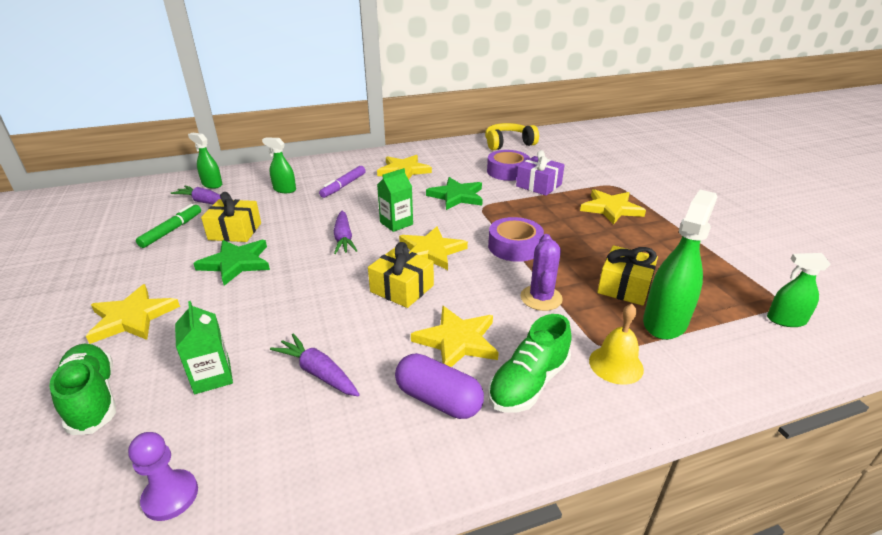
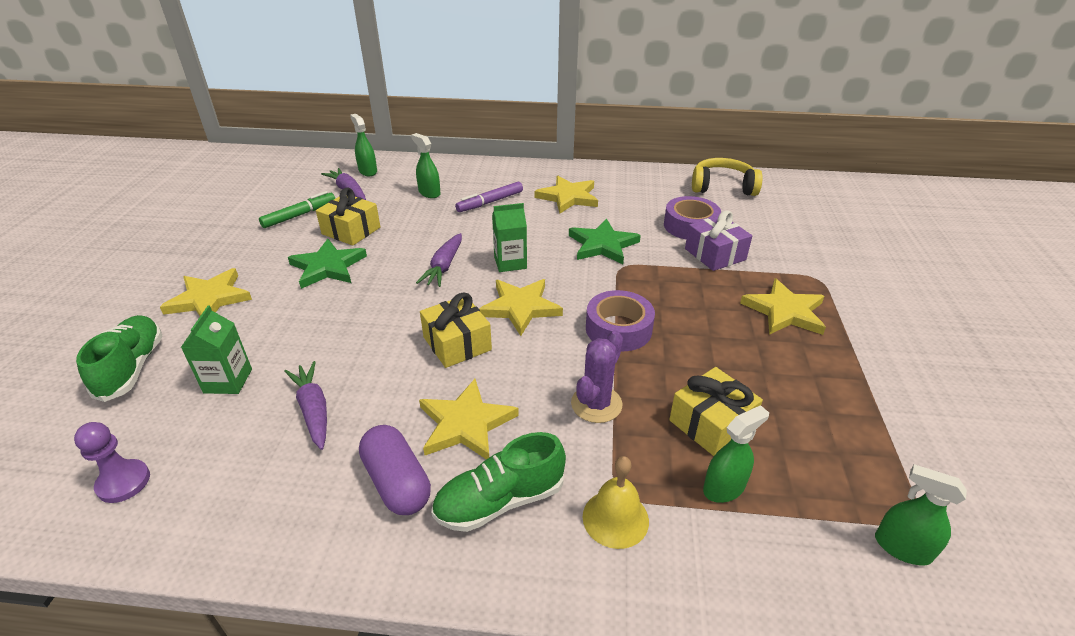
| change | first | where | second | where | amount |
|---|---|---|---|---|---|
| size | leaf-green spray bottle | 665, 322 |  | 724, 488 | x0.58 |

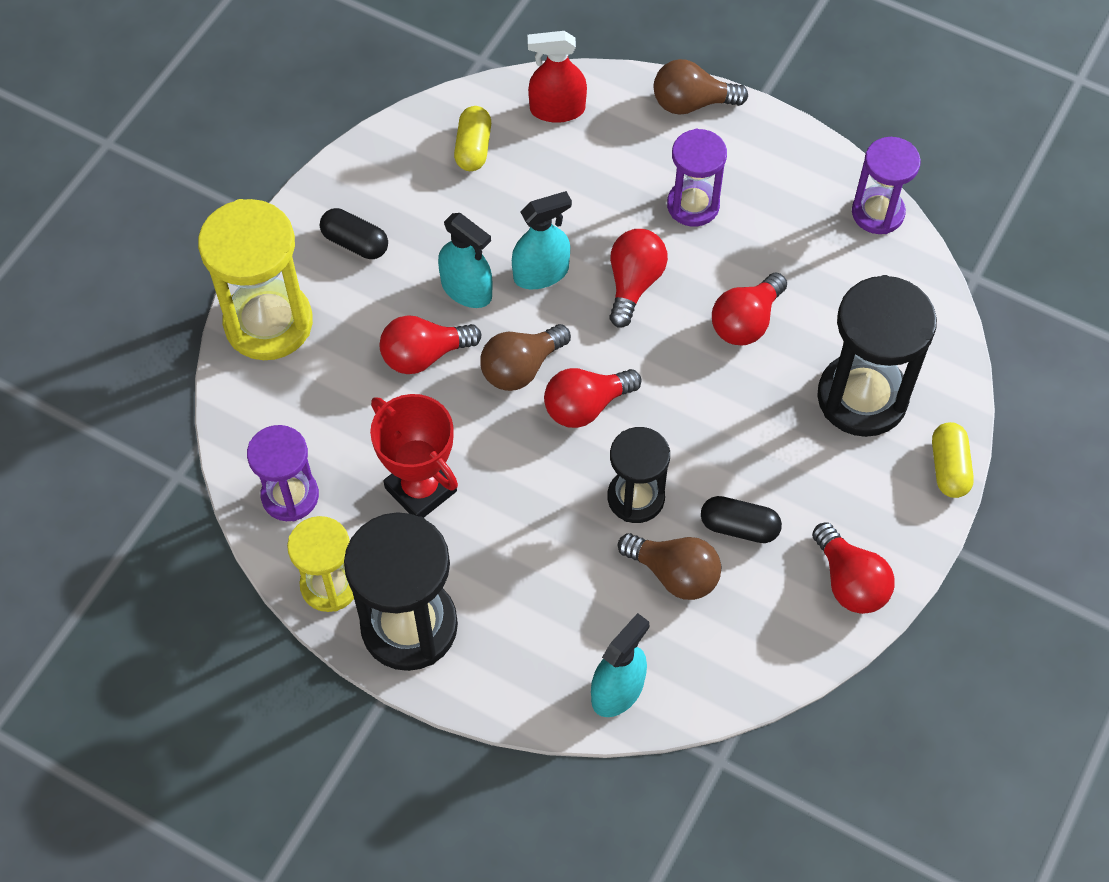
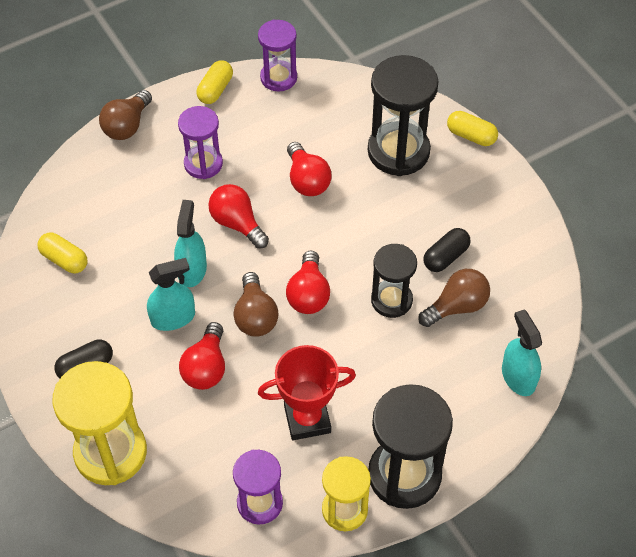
| change | first | where | second | where | amount |
|---|---|---|---|---|---|
| missing | scarlet spray bottle | 557, 109 |  |  |  |
| missing | scarlet bulb | 849, 581 |  |  |  |
| appeared |  |  | yellow pill | 215, 89 |  |

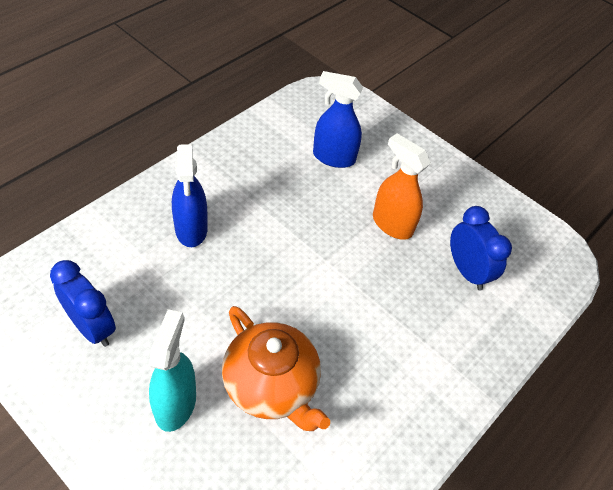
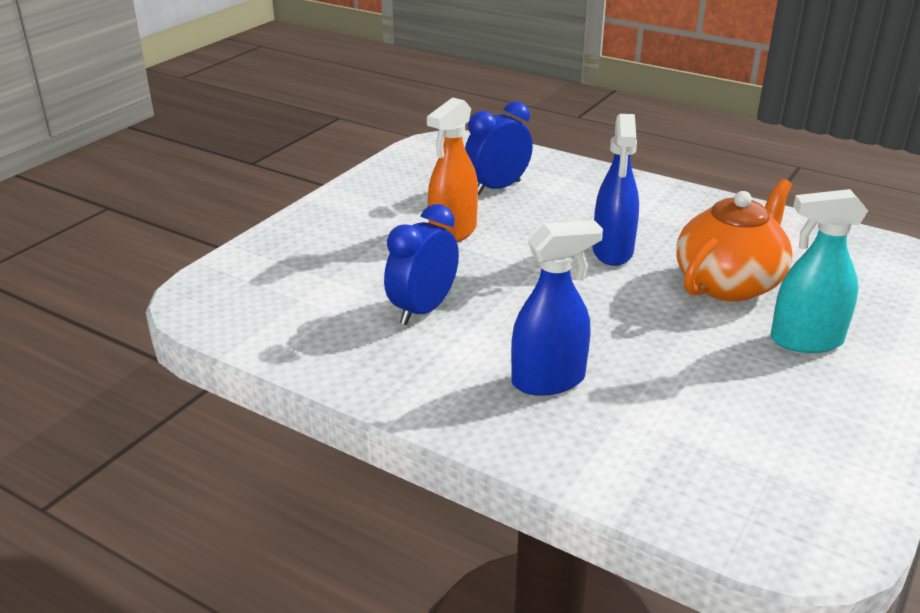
| change | first | where | second | where | amount |
|---|---|---|---|---|---|
| relocated | royal blue spray bottle | 333, 157 |  | 612, 252 |  |
| relocated | royal blue clock | 92, 327 |  | 423, 310 |  |

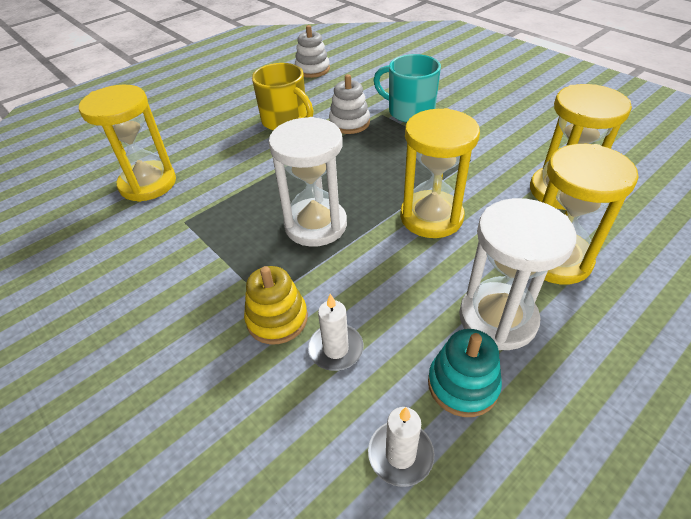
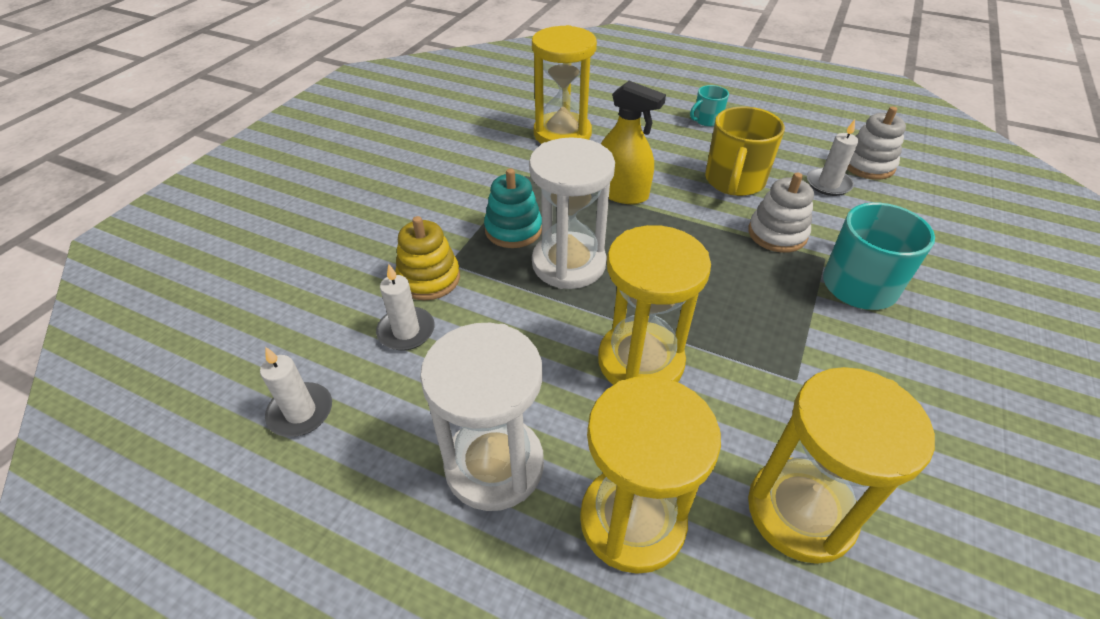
| change | first | where | second | where | amount |
|---|---|---|---|---|---|
| relocated | aqua stacking rings | 462, 384 |  | 513, 229 |  |
| appeared |  |  | yellow spray bottle | 621, 193 |  |
| appeared |  |  | aqua mug | 706, 120 |  |
| appeared |  |  | pure white candle | 828, 184 |  |

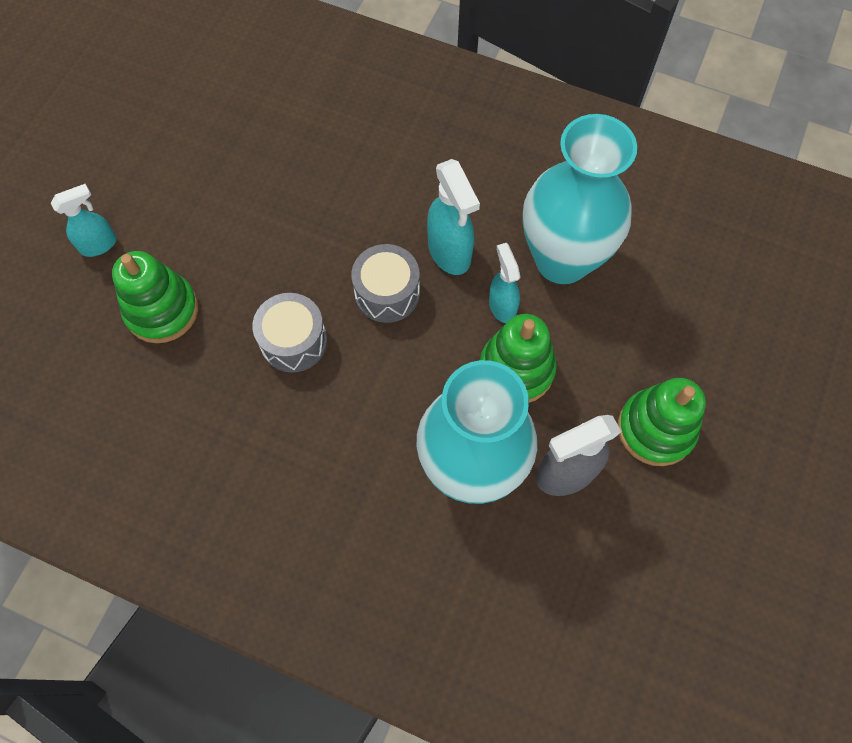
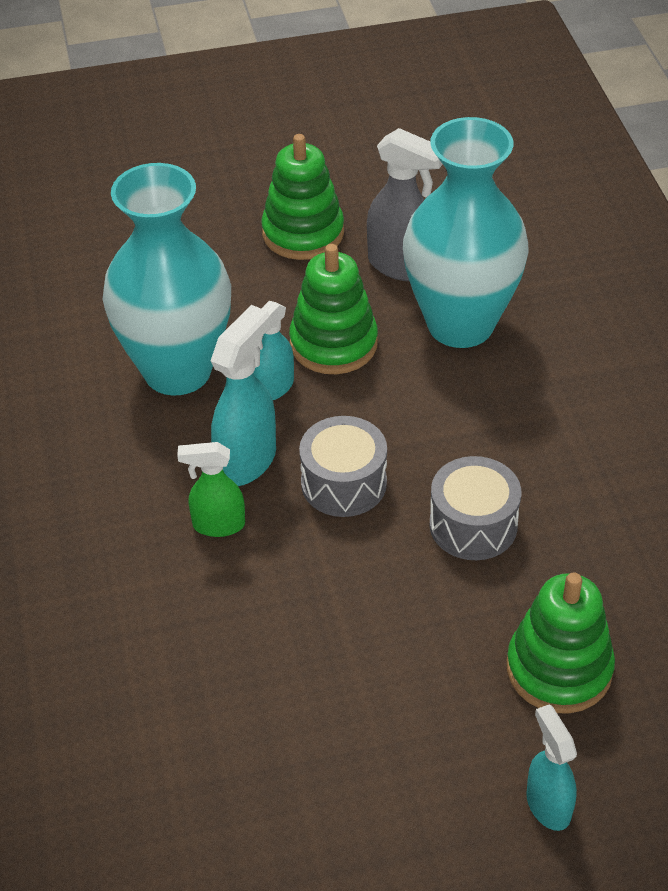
| change | first | where | second | where | amount |
|---|---|---|---|---|---|
| spun | aqua spray bottle | 99, 245 |  | 548, 805 | 45 degrees clockwise |
| appeared |  |  | leaf-green spray bottle | 218, 525 |  |

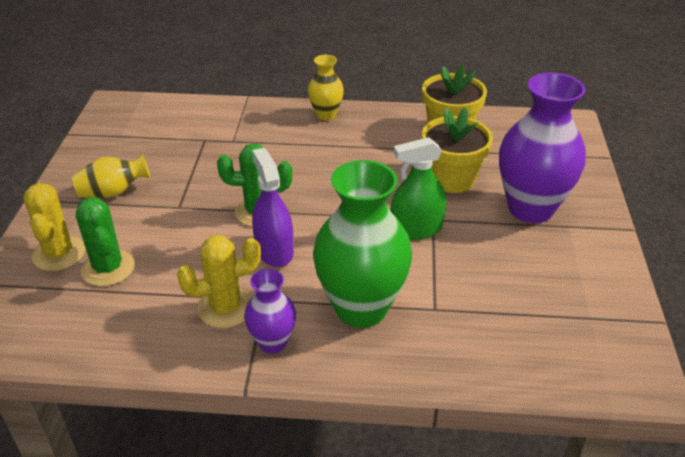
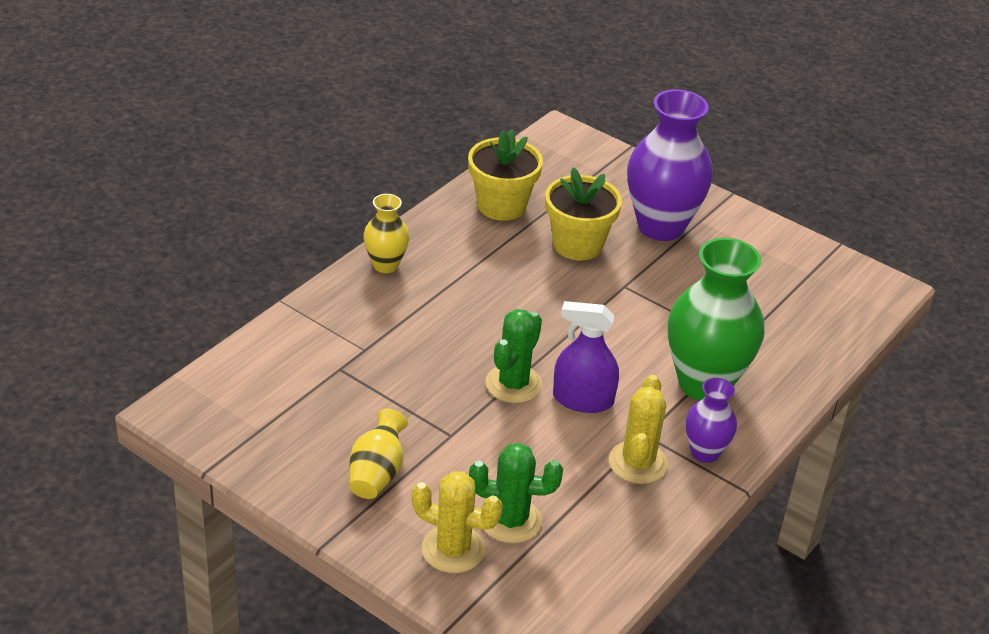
| change | first | where | second | where | amount |
|---|---|---|---|---|---|
| missing | leaf-green spray bottle | 416, 229 |  |  |  |

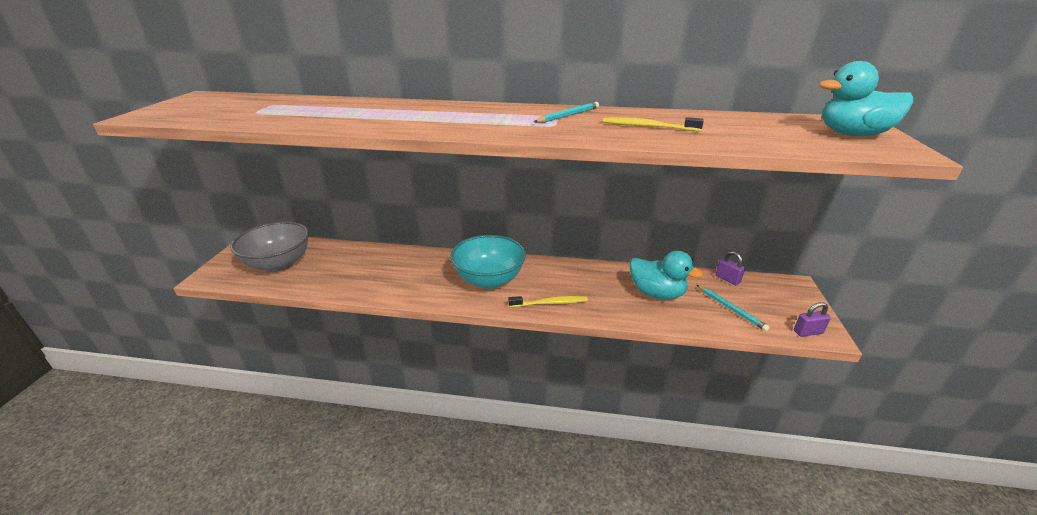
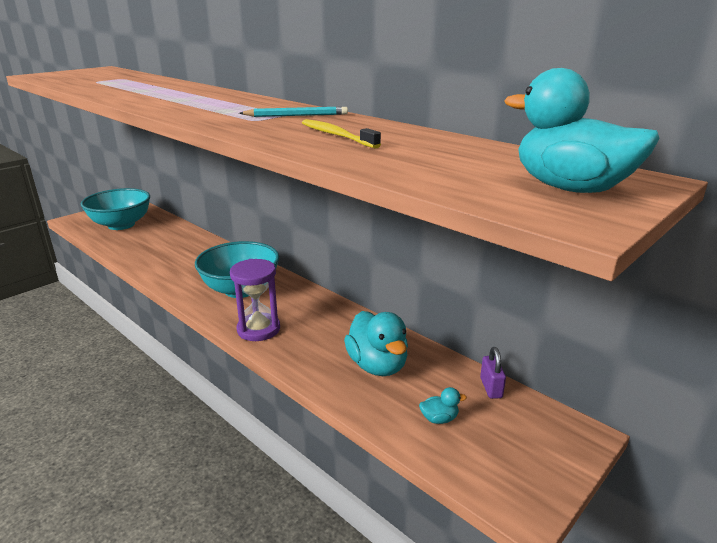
| change | first | where | second | where | amount |
|---|---|---|---|---|---|
| colour | grey serving bowl | 279, 264 | aqua serving bowl | 121, 225 |  |
| exchanged | aqua pencil | 730, 309 | aqua duck | 439, 419 |  |
| exchanged | yellow tooth brush | 550, 303 | royal purple hourglass | 258, 329 |  |
| missing | royal purple small lock | 808, 332 |  |  |  |

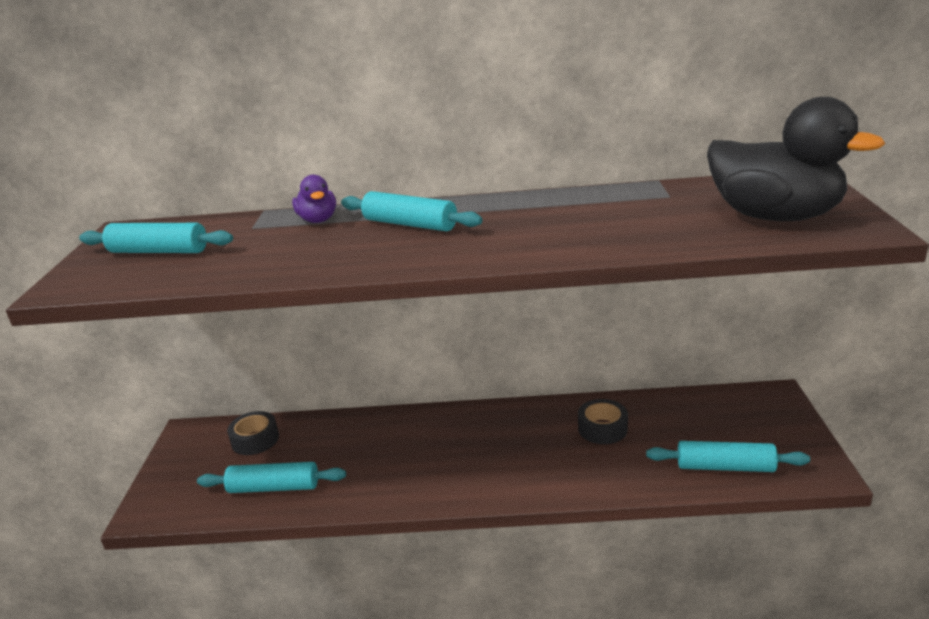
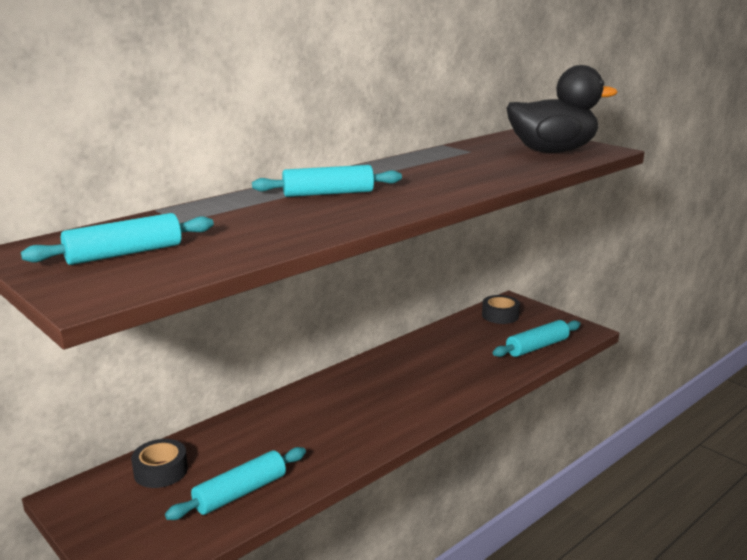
| change | first | where | second | where | amount |
|---|---|---|---|---|---|
| missing | royal purple duck | 318, 220 |  |  |  |
| relocated | ebony roll of tape | 602, 428 |  | 500, 315 |  |

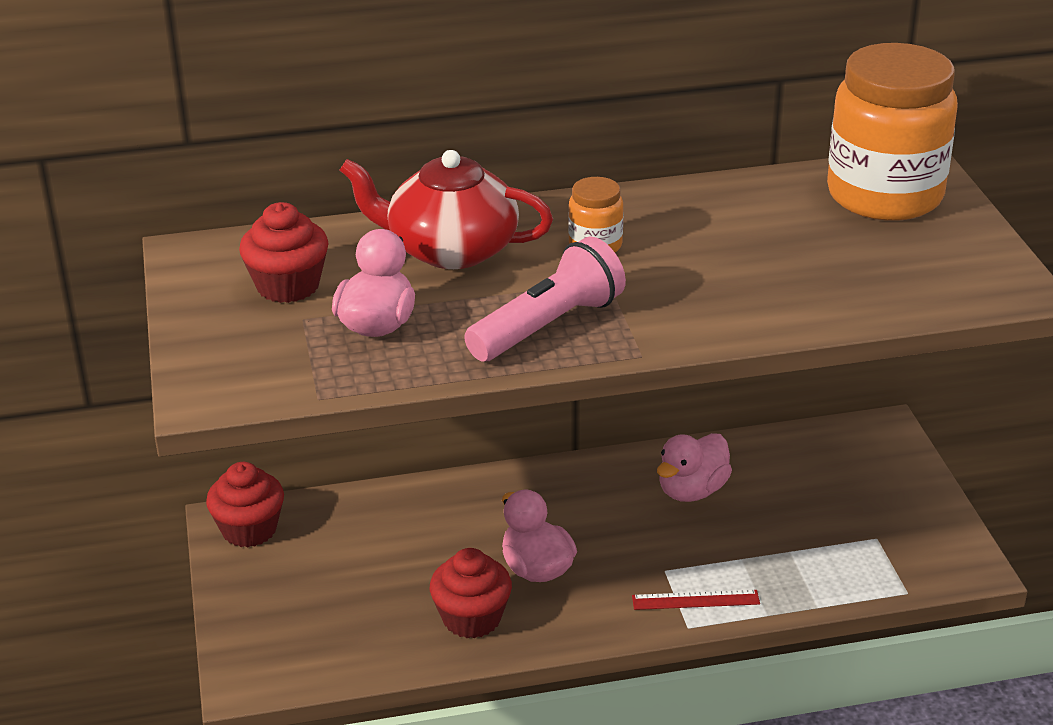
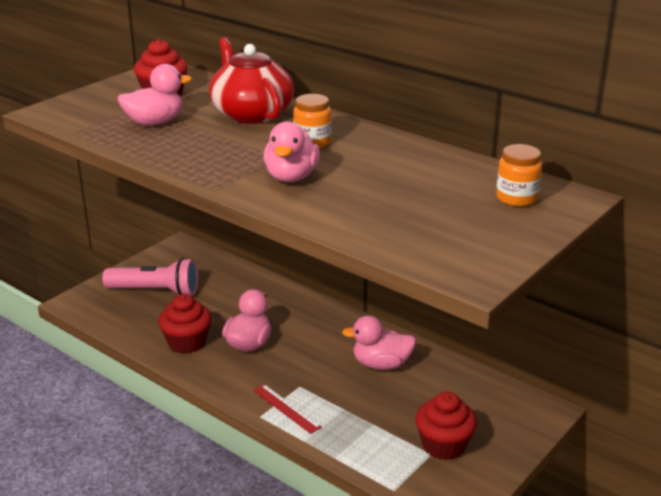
| change | first | where | second | where | amount |
|---|---|---|---|---|---|
| size | orange jam jar | 884, 195 |  | 516, 198 | x0.44 |
| relocated | pink torch | 548, 326 |  | 155, 291 |  |
| relocated | scarlet fairy cake | 249, 529 |  | 443, 445 |  |
| appeared |  |  | pink duck | 291, 177 |  |

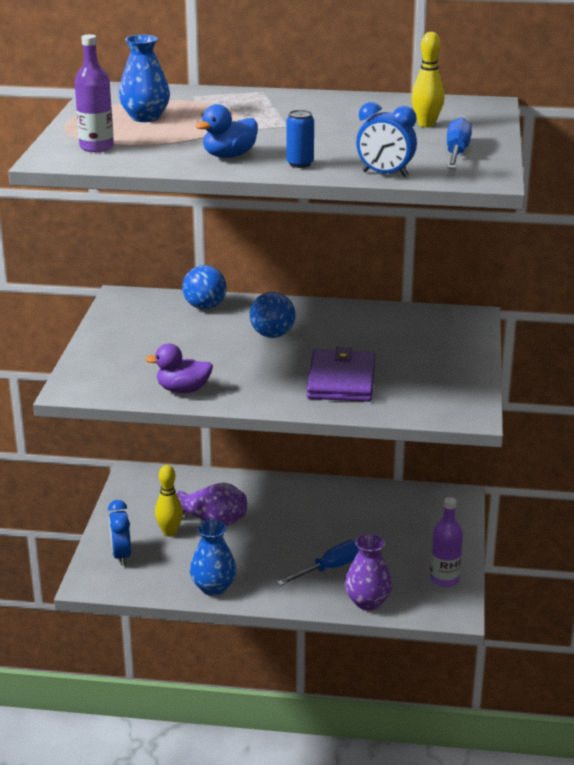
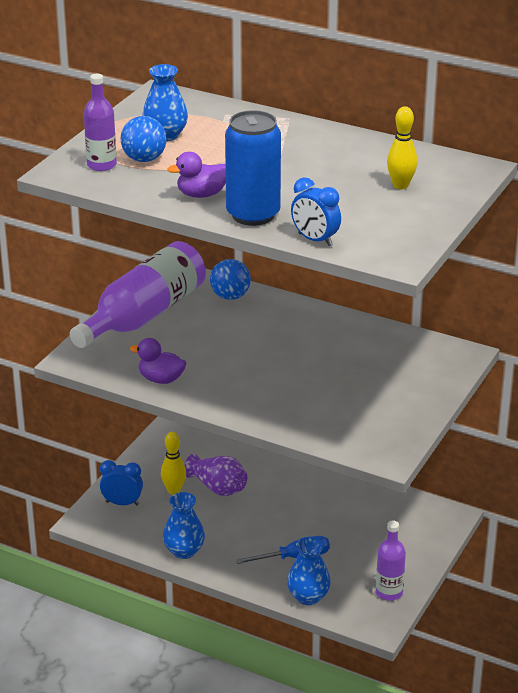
| change | first | where | second | where | amount |
|---|---|---|---|---|---|
| colour | royal blue duck | 229, 156 | royal purple duck | 202, 194 |  |
| size | royal blue can | 300, 164 |  | 253, 215 | x2.24 |
| missing | royal blue hand screwdriver | 456, 153 |  |  |  |
| relocated | royal blue play ball | 272, 335 |  | 144, 159 |  |
| missing | royal purple card wallet | 341, 380 |  |  |  |
| spun | royal blue clock | 121, 556 |  | 122, 503 | 90 degrees clockwise |
| colour | royal purple vase | 367, 602 | royal blue vase | 308, 597 |  |
| appeared |  |  | royal purple flask | 143, 315 |  |

